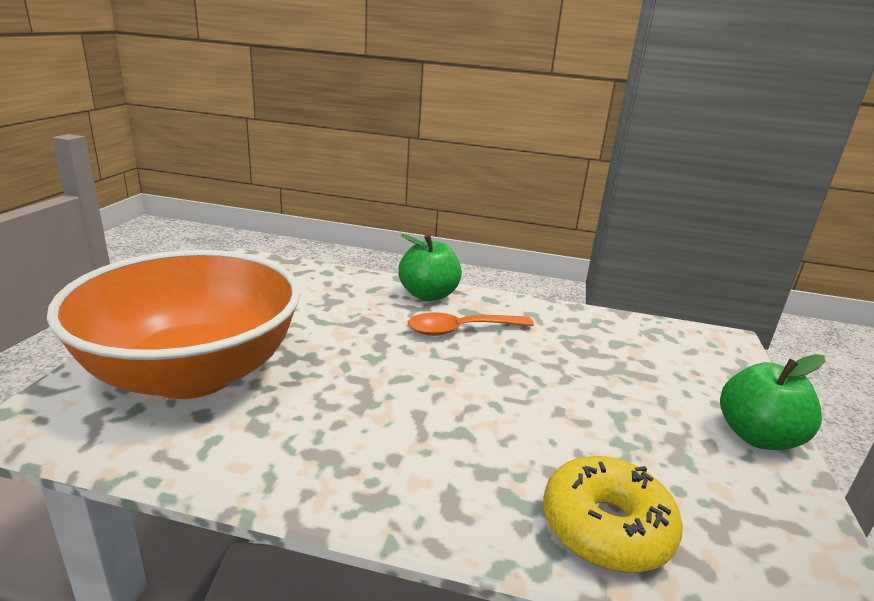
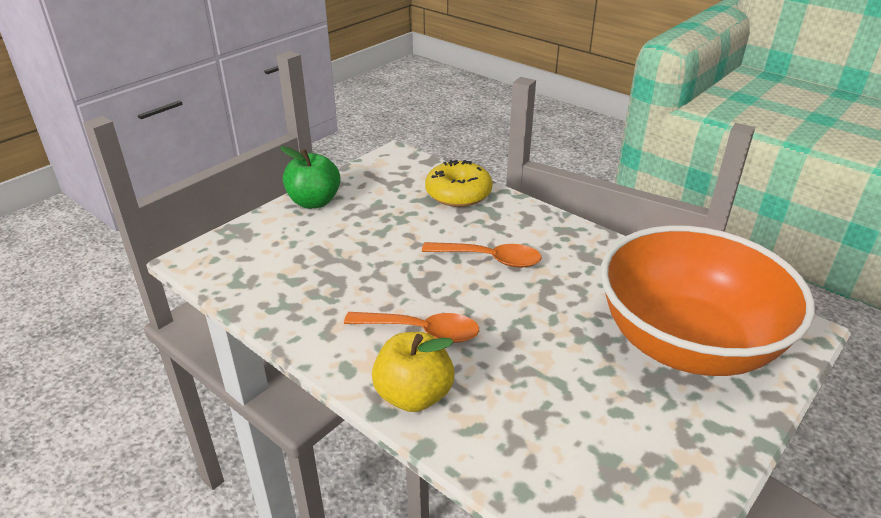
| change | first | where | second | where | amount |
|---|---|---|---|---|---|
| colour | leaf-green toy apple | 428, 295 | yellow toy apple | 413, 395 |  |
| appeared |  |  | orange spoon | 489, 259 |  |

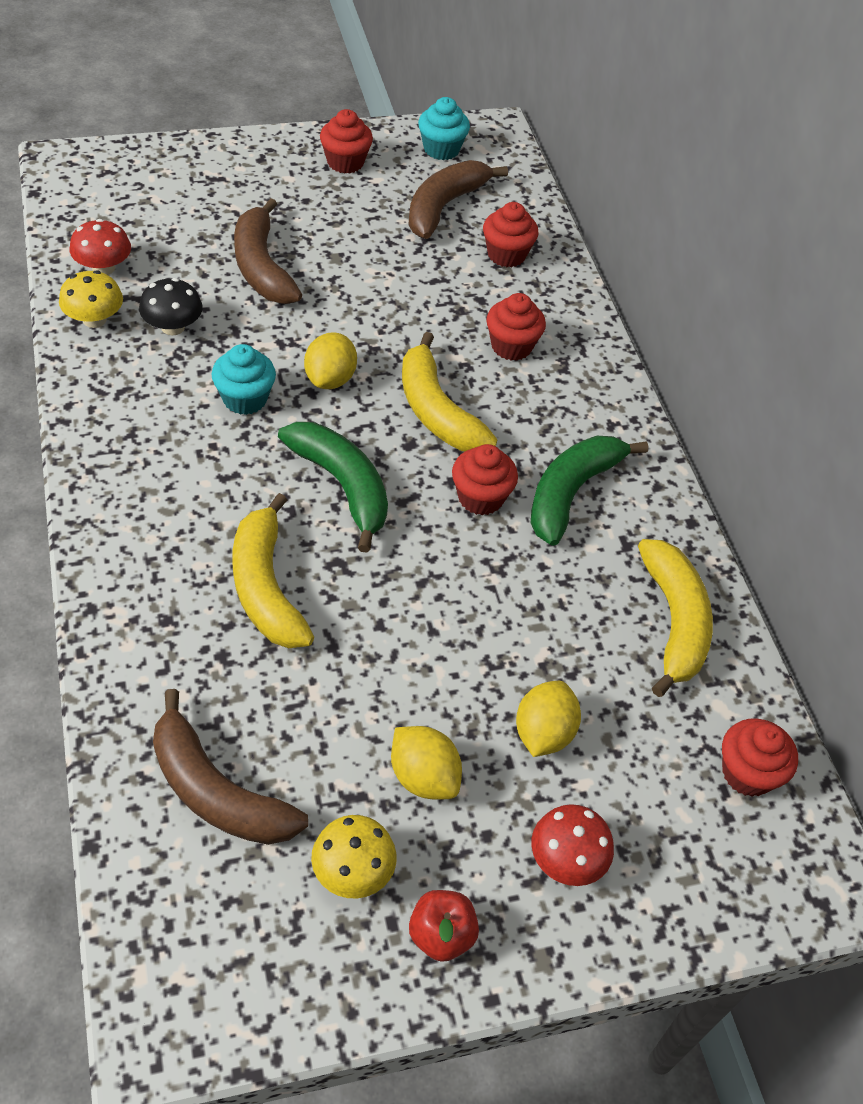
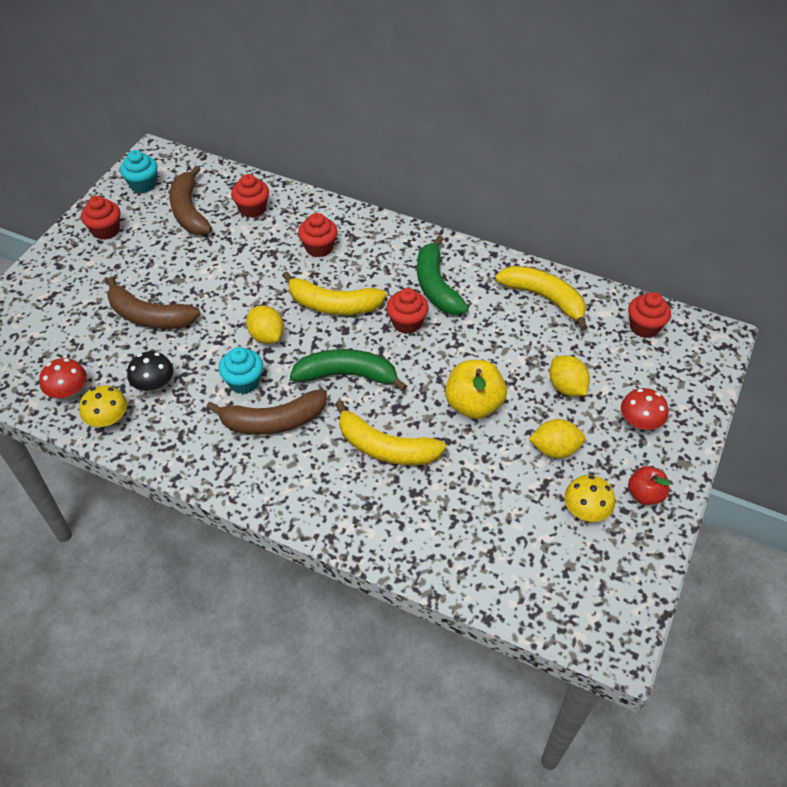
| change | first | where | second | where | amount |
|---|---|---|---|---|---|
| relocated | brown toy banana | 216, 791 |  | 273, 421 |  |
| appeared |  |  | yellow toy apple | 473, 404 |  |

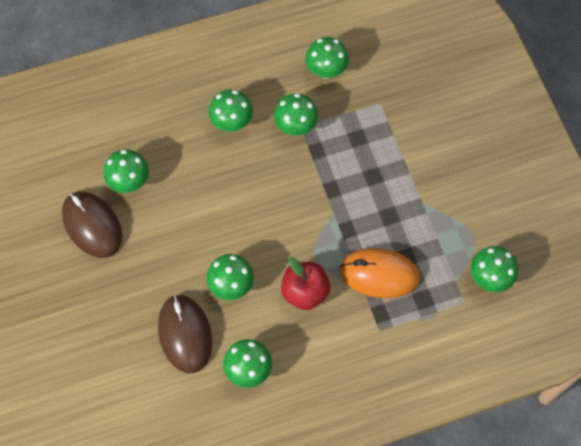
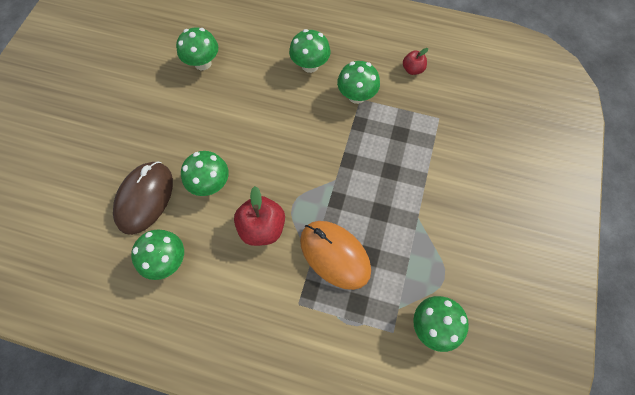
| change | first | where | second | where | amount |
|---|---|---|---|---|---|
| exchanged | leaf-green mushroom | 326, 70 | scarlet toy apple | 412, 69 |  |
| missing | brown computer mouse | 92, 225 |  |  |  |

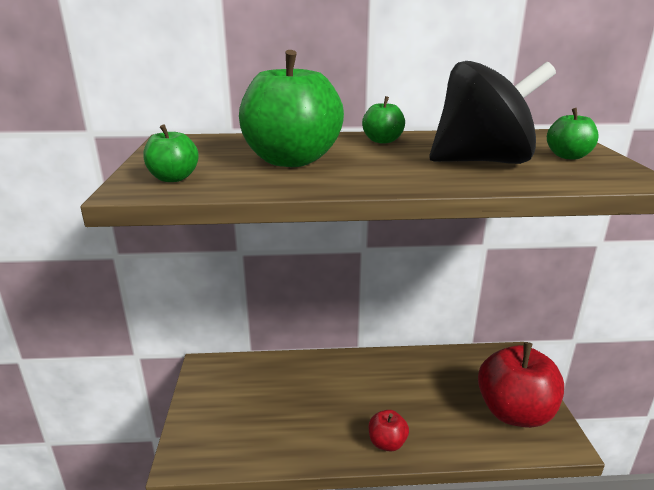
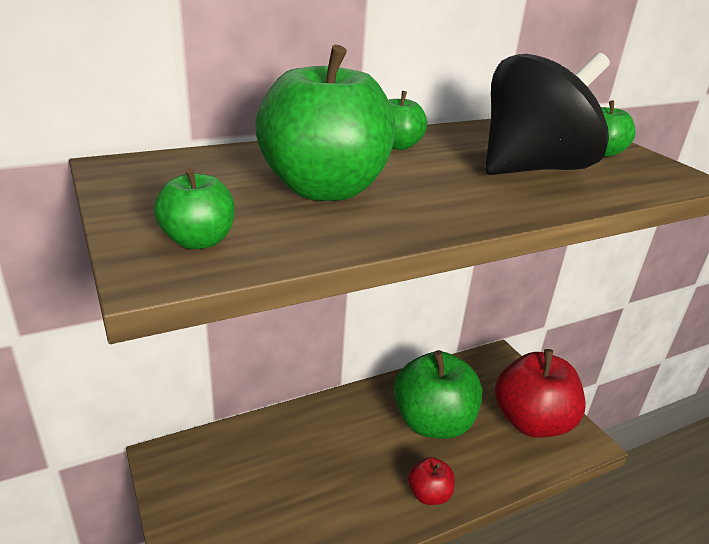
| change | first | where | second | where | amount |
|---|---|---|---|---|---|
| appeared |  |  | leaf-green toy apple | 432, 422 |  |

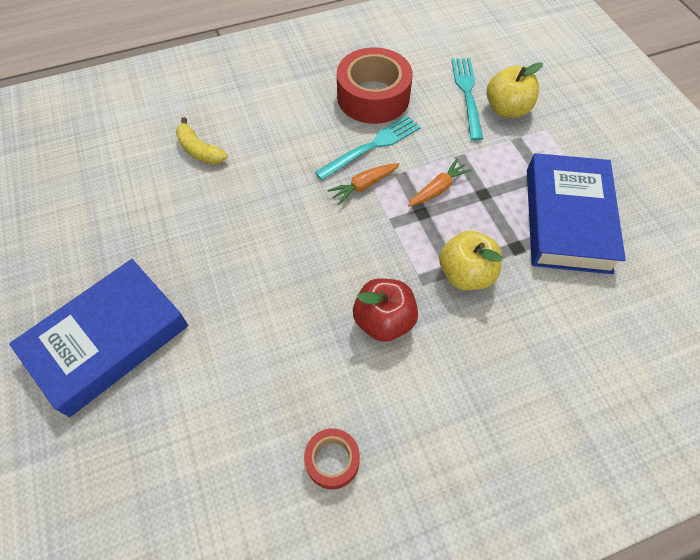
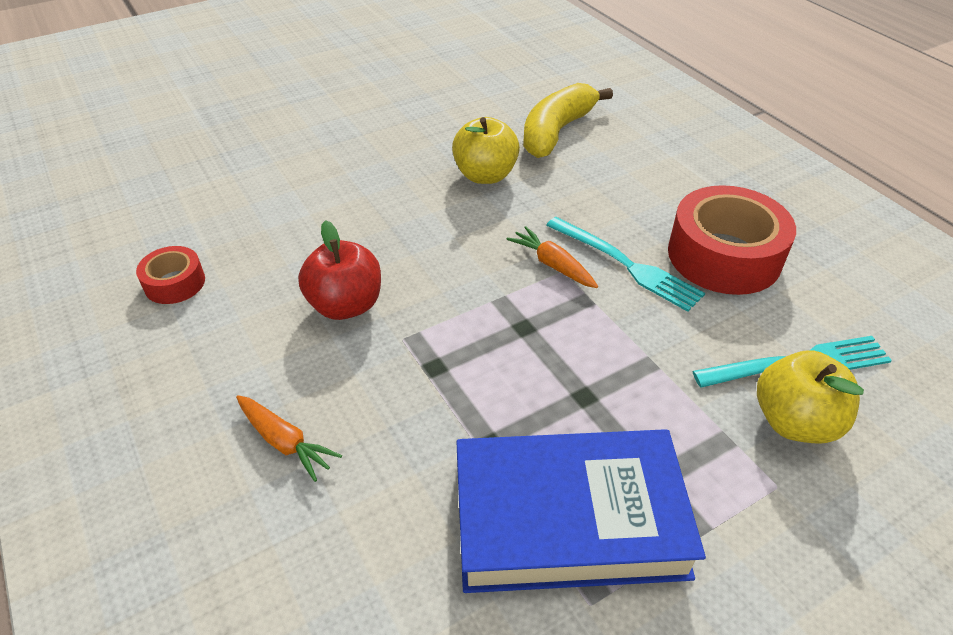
| change | first | where | second | where | amount |
|---|---|---|---|---|---|
| size | yellow toy banana | 199, 150 |  | 556, 131 | x1.62 |
| relocated | orange root vegetable | 438, 189 |  | 285, 442 |  |
| relocated | yellow toy apple | 465, 274 |  | 485, 175 |  |
| missing | royal blue book | 108, 340 |  |  |  |

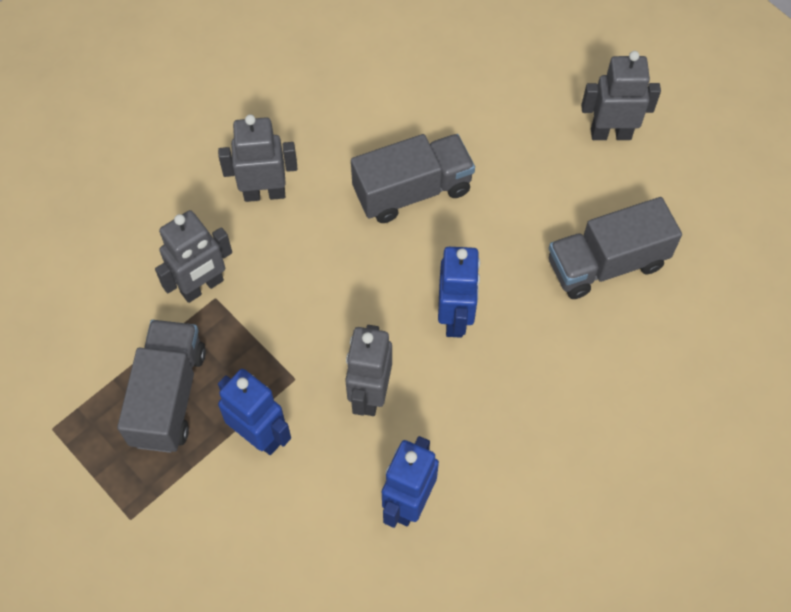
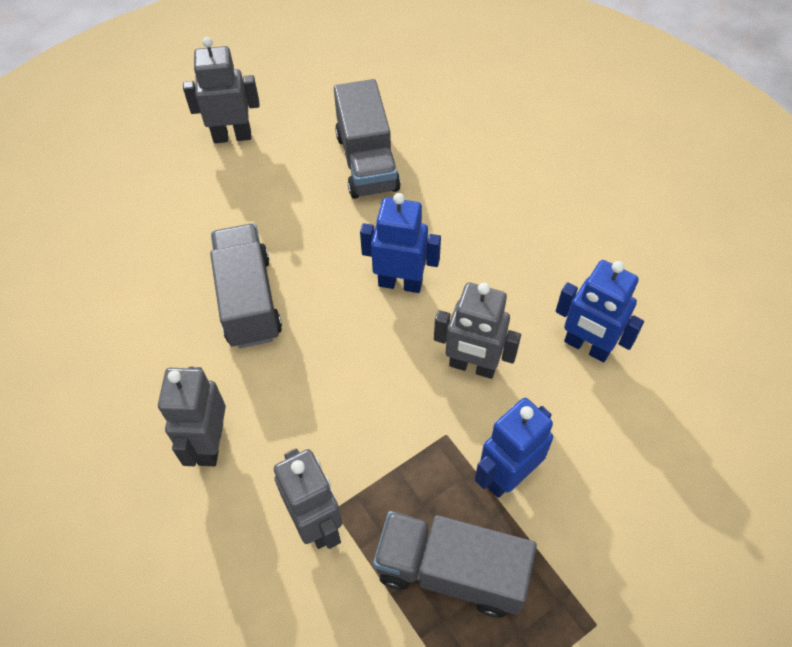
| change | first | where | second | where | amount |
|---|---|---|---|---|---|
| spun | grey robot figure | 610, 133 |  | 232, 136 | 75 degrees clockwise |

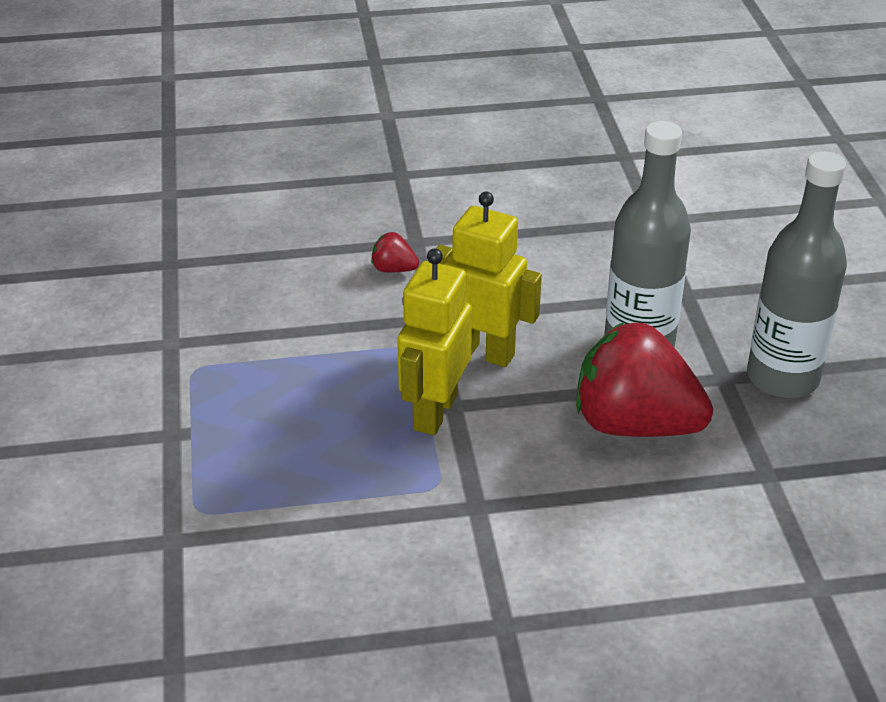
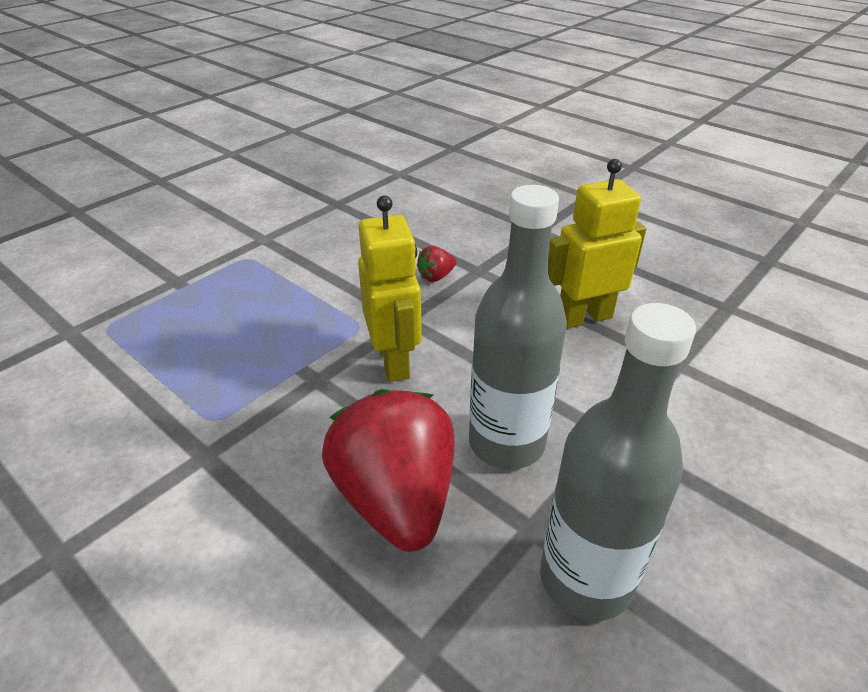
| change | first | where | second | where | amount |
|---|---|---|---|---|---|
| spun | scarlet toy strawberry | 393, 269 |  | 436, 277 | 105 degrees counterclockwise |
| relocated | yellow robot figure | 434, 412 |  | 584, 317 |  |

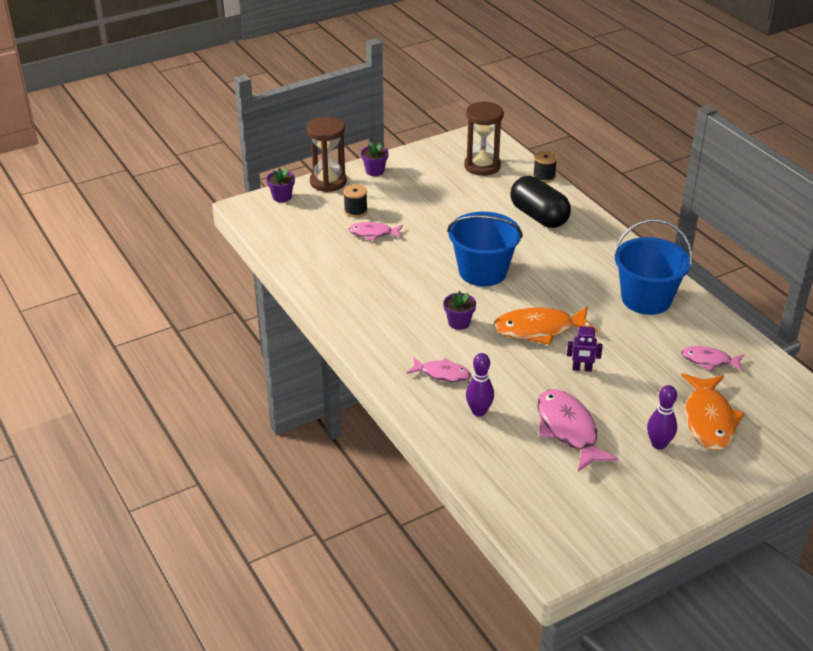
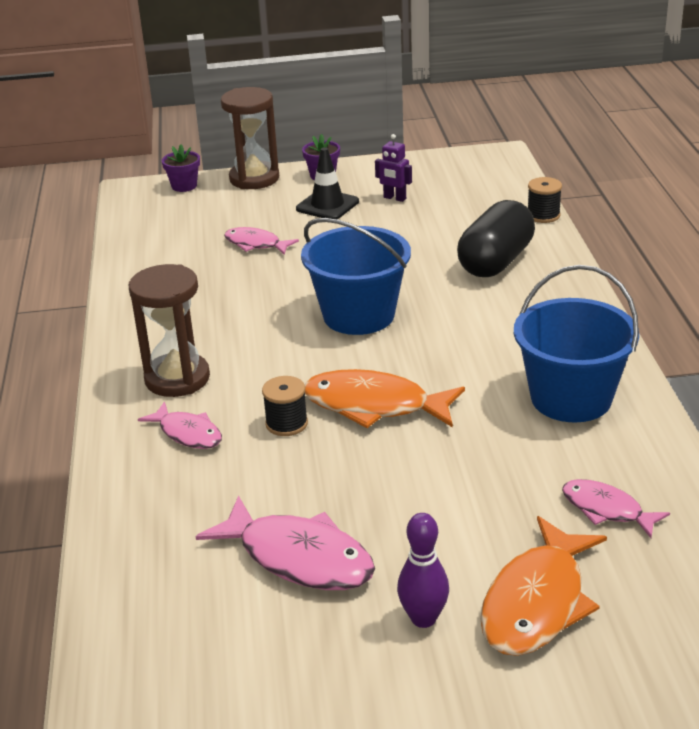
| change | first | where | second | where | amount |
|---|---|---|---|---|---|
| relocated | brown hourglass | 482, 166 |  | 177, 378 |  |
| spun | ebony pill | 539, 216 |  | 496, 262 | 45 degrees clockwise |
| relocated | ebony bobbin | 355, 211 |  | 286, 423 |  |
| missing | royal purple flower pot | 459, 323 |  |  |  |
| relocated | royal purple robot figure | 582, 369 |  | 394, 198 |  |
| missing | royal purple tenpin | 479, 411 |  |  |  |
| spun | pink fish figure | 568, 430 |  | 298, 558 | 120 degrees clockwise |
| appeared |  |  | ebony traffic cone | 327, 205 |  |

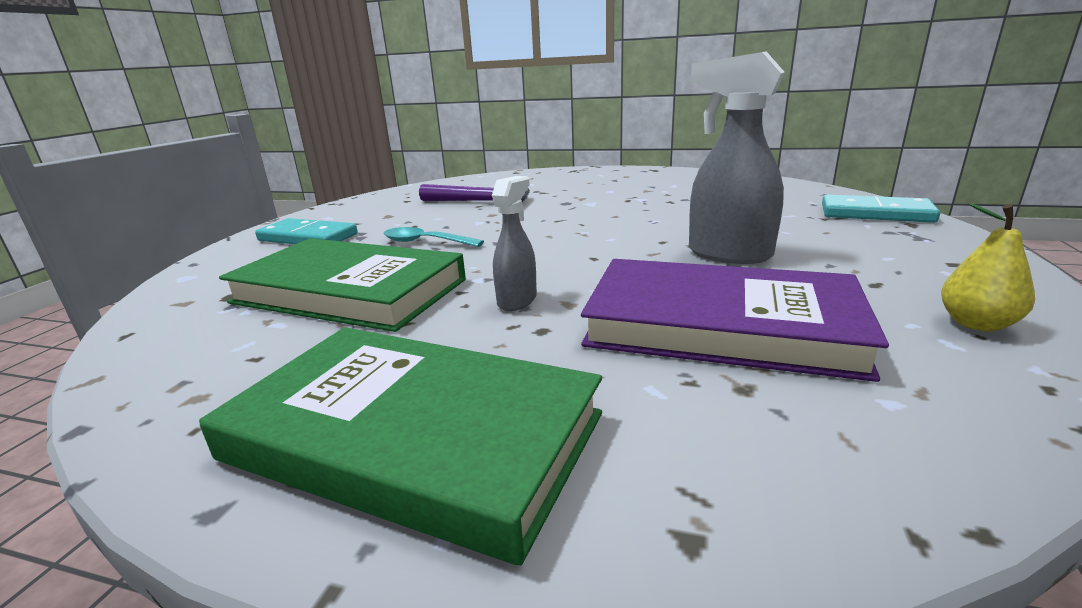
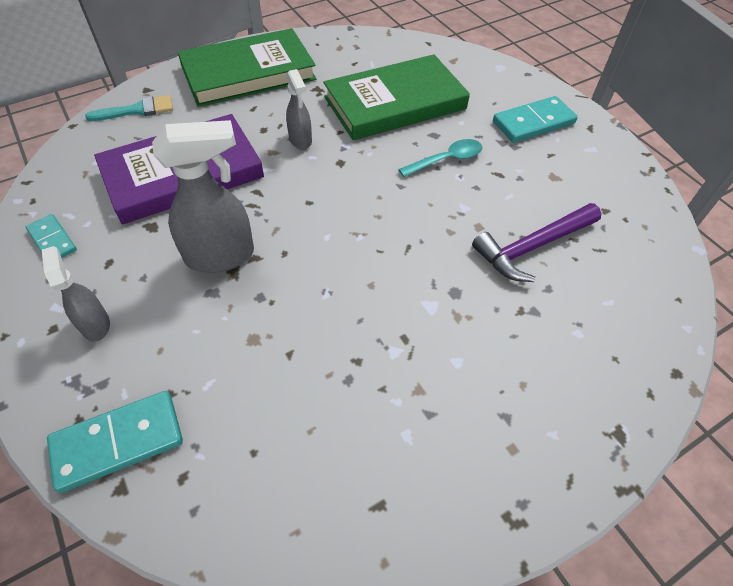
| change | first | where | second | where | amount |
|---|---|---|---|---|---|
| exchanged | yellow pear fruit | 976, 324 | aqua domino piece | 52, 240 |  |
| appeared |  |  | aqua paint brush | 137, 110 |  |
| appeared |  |  | grey spray bottle | 95, 324 |  |

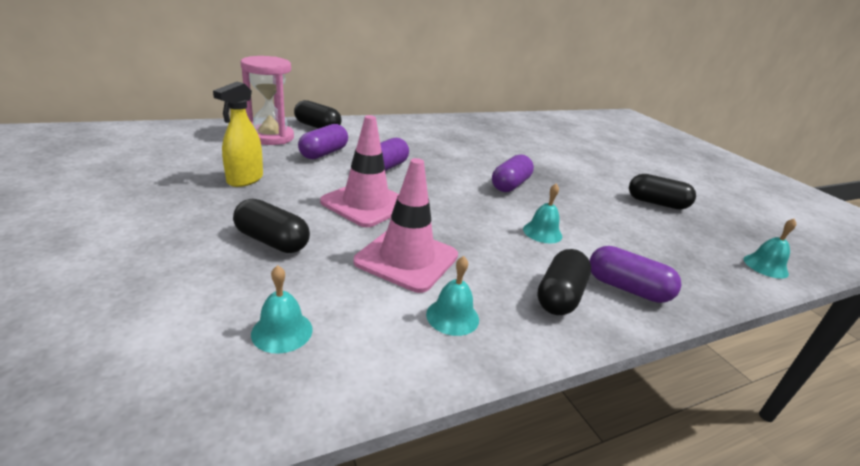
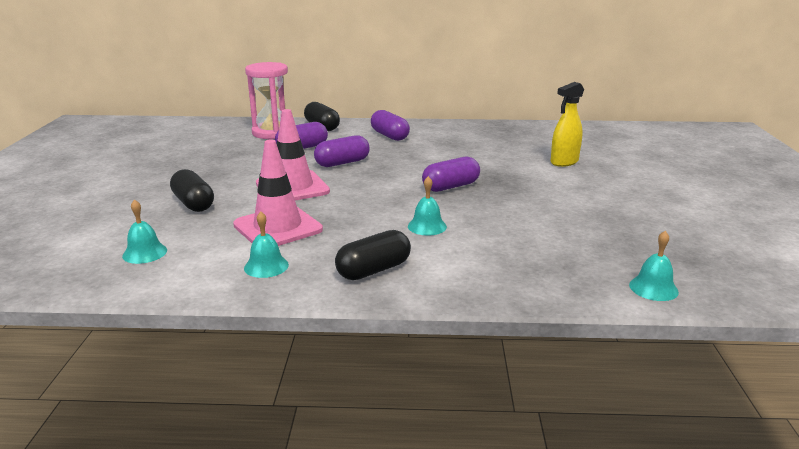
| change | first | where | second | where | amount |
|---|---|---|---|---|---|
| relocated | yellow spray bottle | 245, 180 |  | 564, 162 |  |
| missing | ebony pill | 656, 203 |  |  |  |
| relocated | royal purple pill | 627, 288 |  | 390, 136 |  |

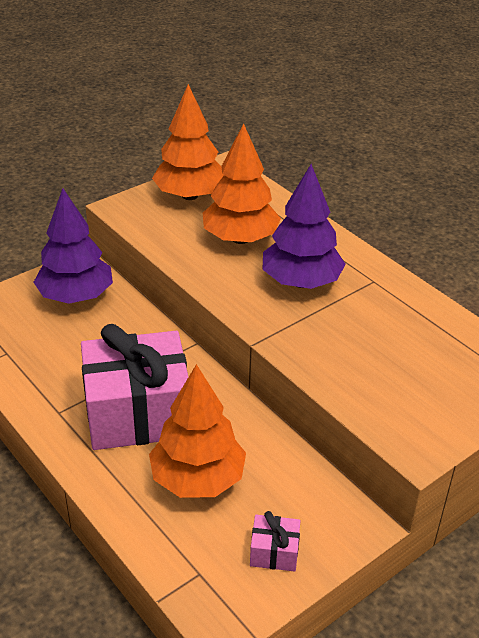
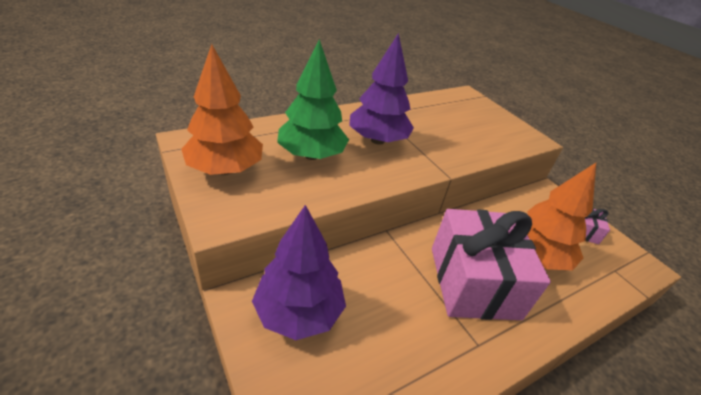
| change | first | where | second | where | amount |
|---|---|---|---|---|---|
| colour | orange fir tree | 240, 239 | leaf-green fir tree | 311, 155 |  |

